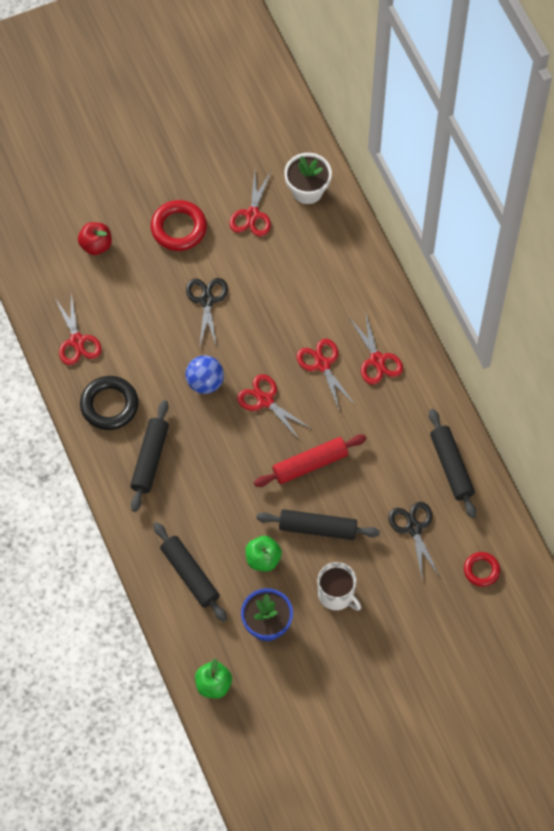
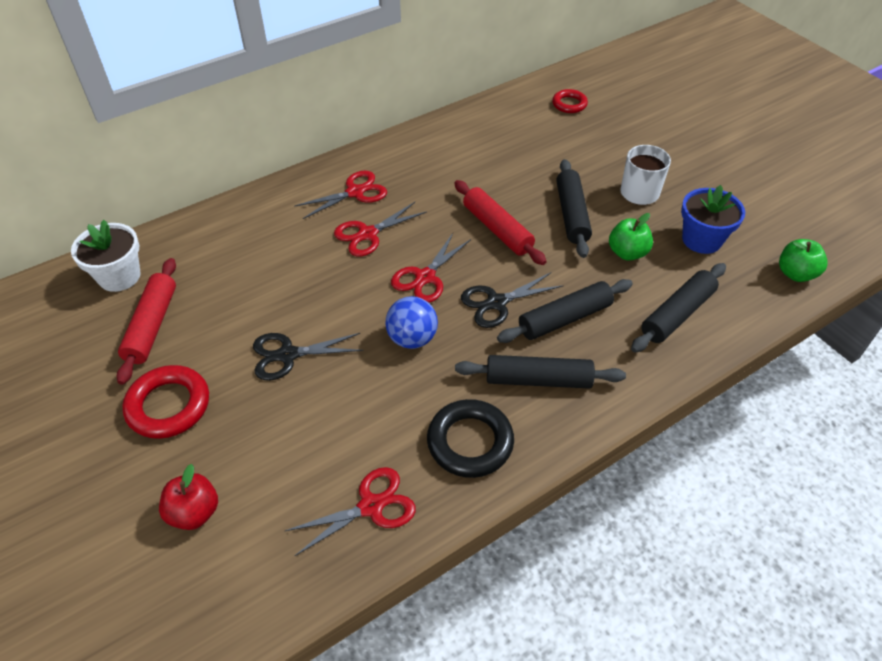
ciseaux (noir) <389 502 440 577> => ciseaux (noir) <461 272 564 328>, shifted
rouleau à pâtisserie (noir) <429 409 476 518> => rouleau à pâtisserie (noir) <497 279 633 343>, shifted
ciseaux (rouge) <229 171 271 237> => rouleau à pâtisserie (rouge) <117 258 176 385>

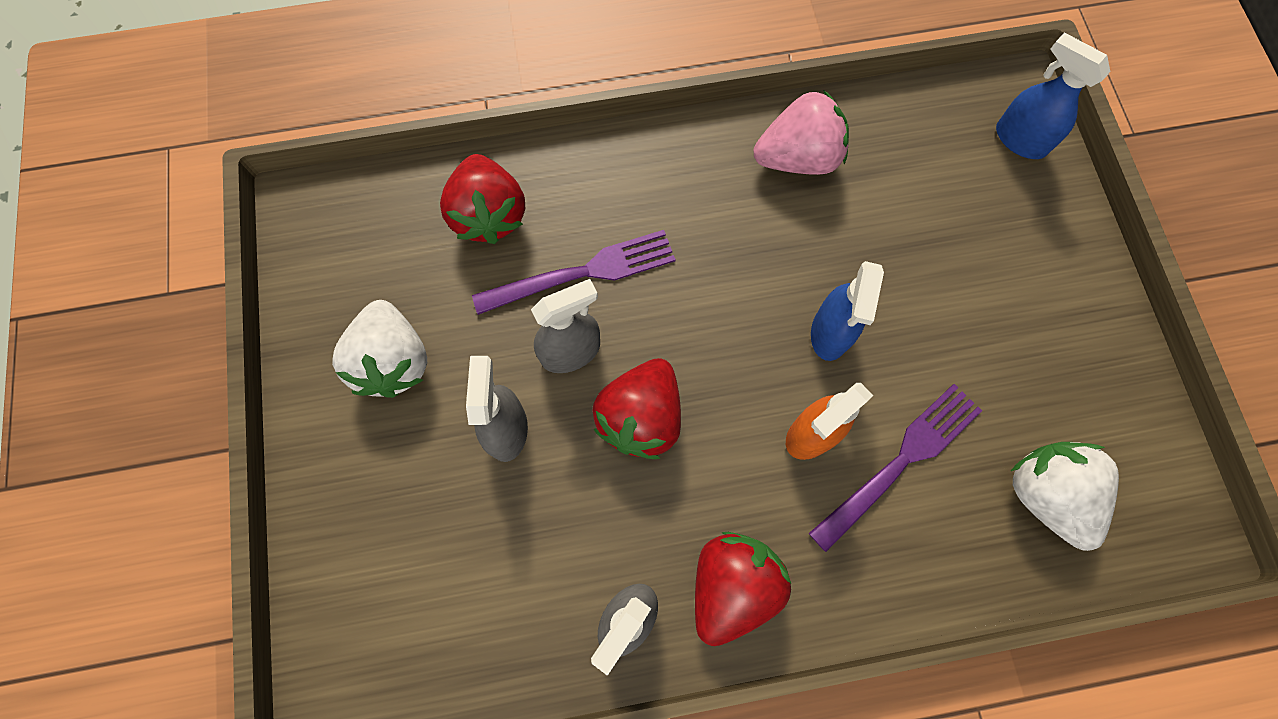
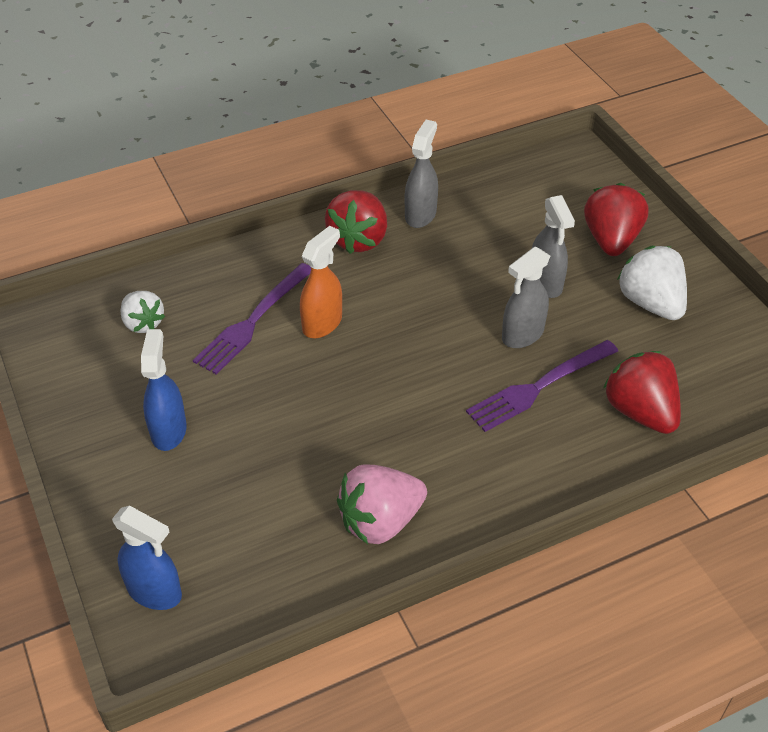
fraise (rouge) <593 358 681 459> => fraise (rouge) <584 183 648 256>, shifted
vaporisateur (bleu) <811 261 884 361> => vaporisateur (bleu) <141 329 187 451>, shifted
fraise (blanc) <1011 442 1119 551> => fraise (blanc) <121 291 165 333>, x0.65

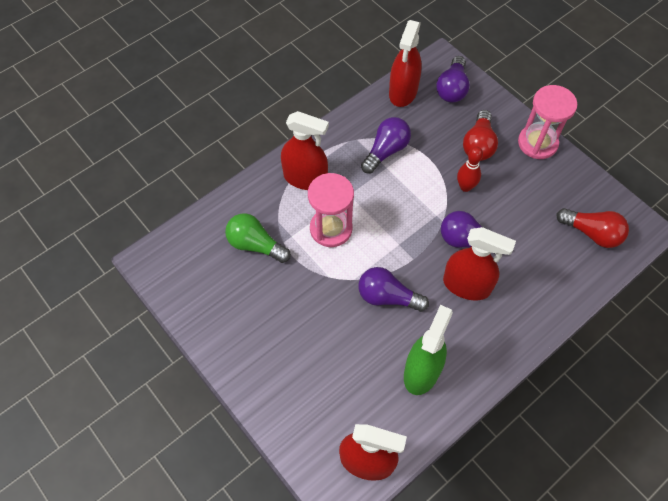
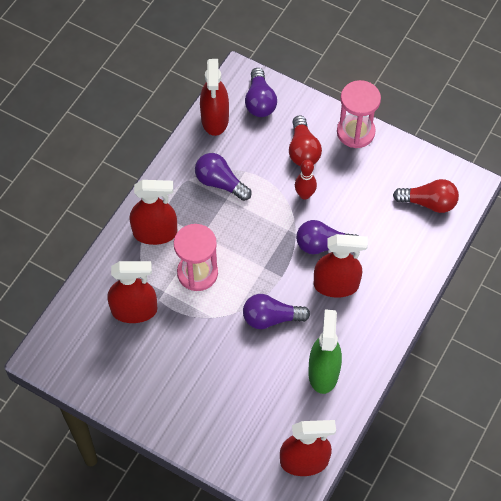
ampoule (vert) <225 213 291 263> => vaporisateur (rouge) <107 261 157 323>
ampoule (violet) <361 117 411 173> => ampoule (violet) <195 153 252 201>, 75 degrees counterclockwise

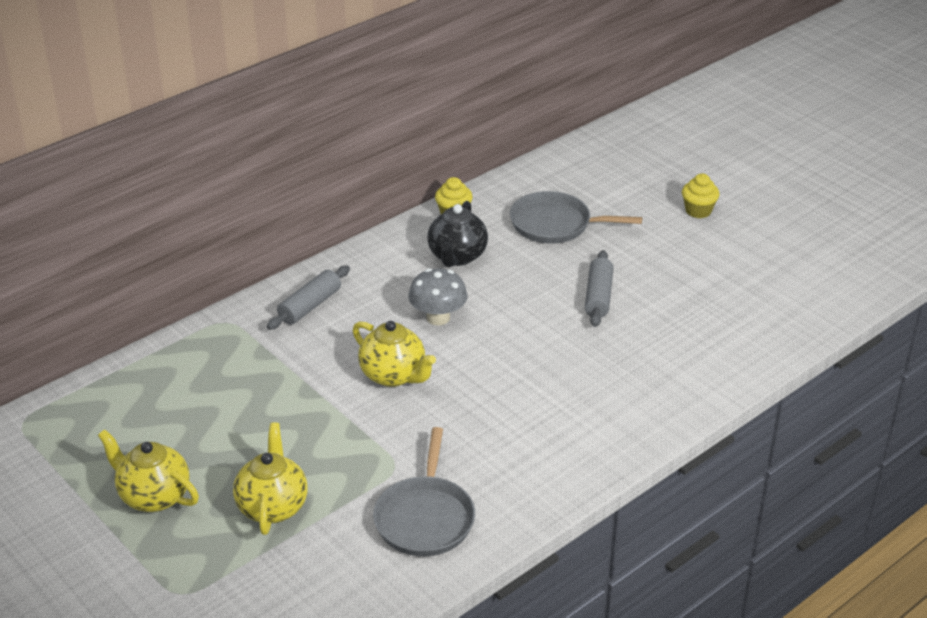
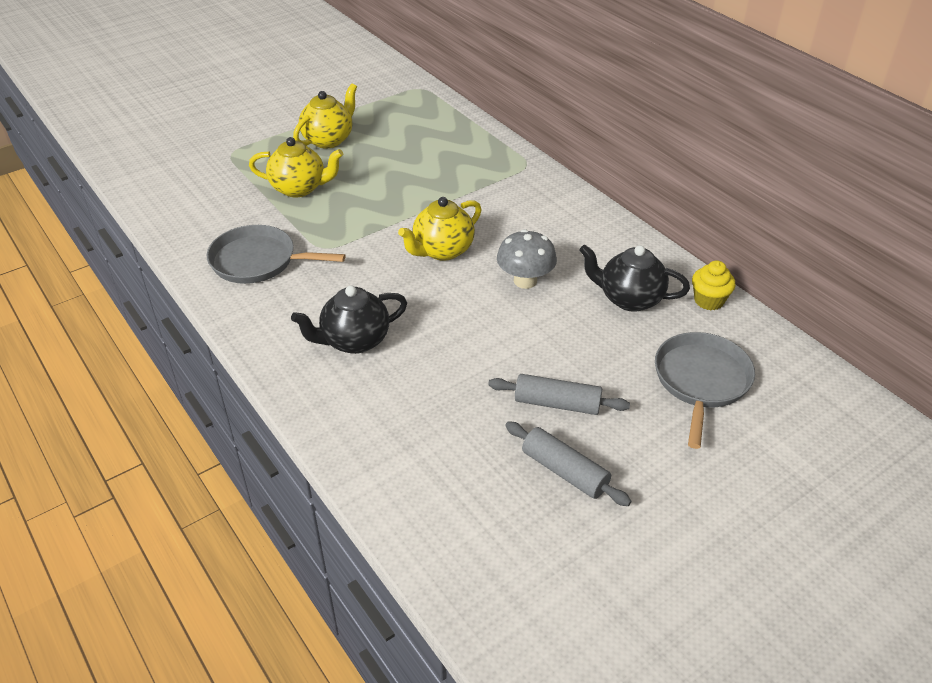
muffin (jaune) <682 174 720 218> => nothing
nothing => théière (noir) <291 285 407 354>
rouleau à pâtisserie (gris) <267 266 350 330> => rouleau à pâtisserie (gris) <505 421 632 506>, shifted

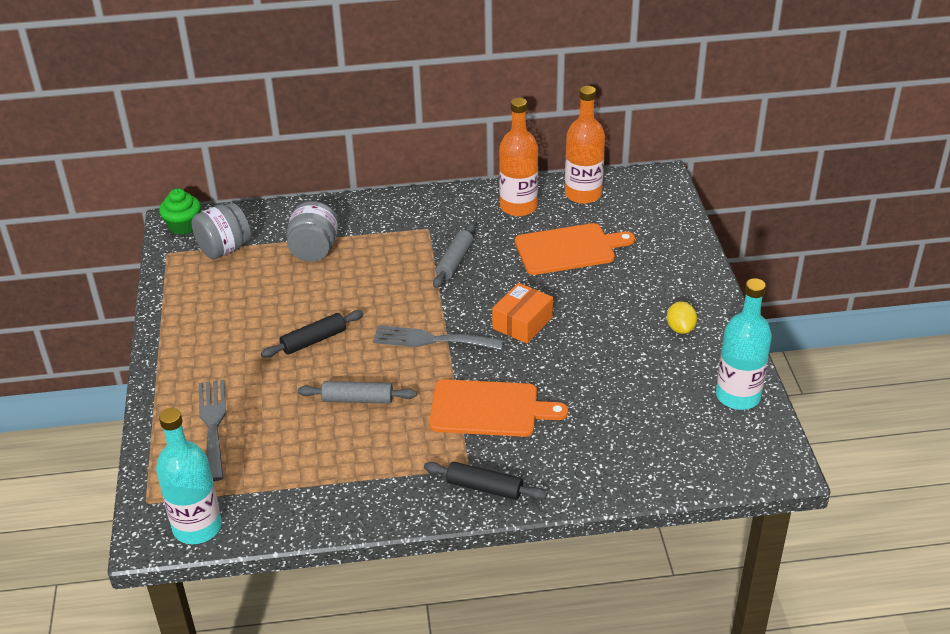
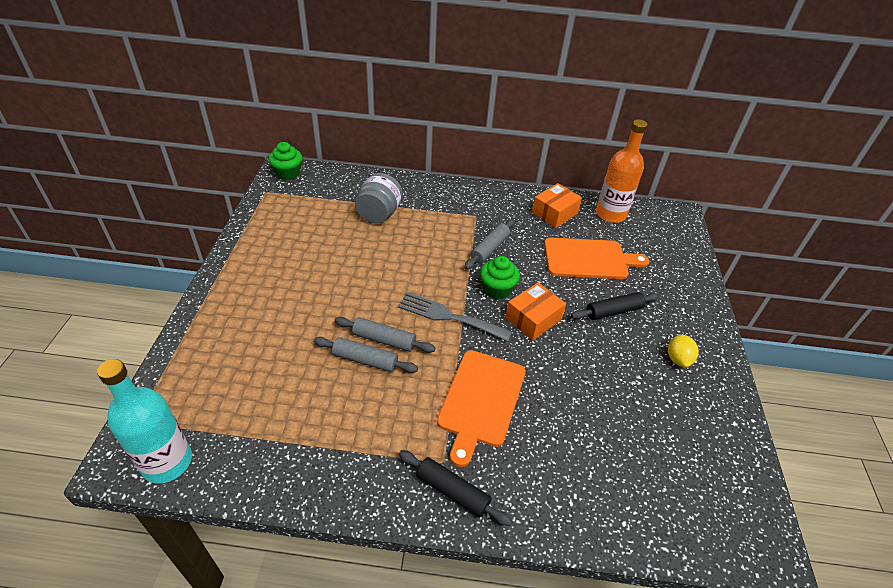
bocal (gris) <192 203 251 259> => nothing
fourchette (gris) <199 380 226 481> => nothing
bouteille (turquoise) <716 278 772 410> => nothing
nothing => rouleau à pâtisserie (gris) <334 317 435 353>
nothing => muffin (vert) <480 256 520 299>
rouleau à pâtisserie (noir) <261 310 364 358> => rouleau à pâtisserie (noir) <571 292 660 320>, shifted
bouteille (orange) <499 98 538 216> => boîte (orange) <532 183 582 228>
planche à découper (orange) <429 379 568 437> => planche à découper (orange) <437 350 526 467>, 90 degrees clockwise

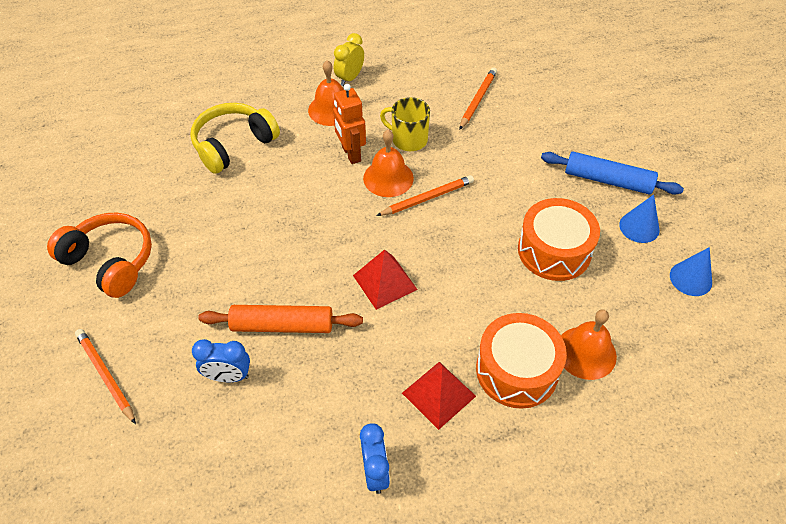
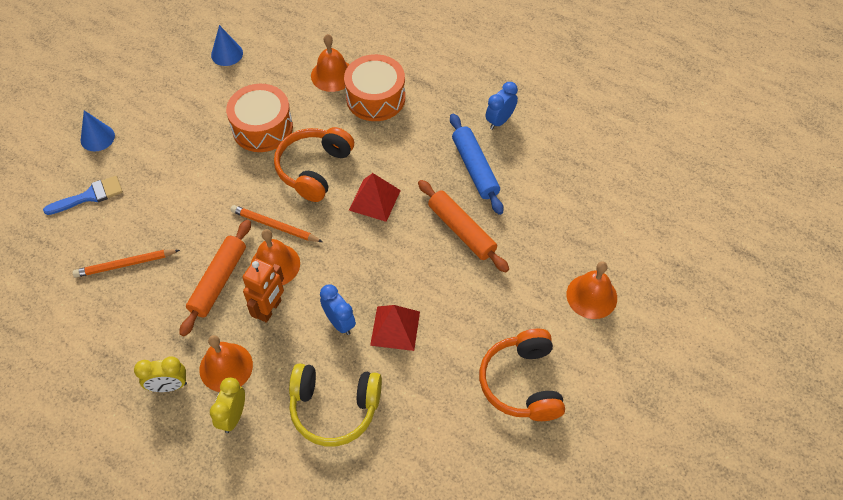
nothing => pinceau (bleu) <43 176 123 215>
nothing => réveil (jaune) <210 377 245 433>
nothing => casque audio (orange) <274 127 354 202>
réveil (bleu) <192 339 250 382> => réveil (bleu) <320 284 356 335>, shifted
pyramide (rouge) <402 362 476 430> => pyramide (rouge) <370 305 420 351>, shifted
rouleau à pâtisserie (bleu) <541 152 684 195> => rouleau à pâtisserie (bleu) <450 114 504 215>, shifted
cône (bleu) <619 195 660 243> => cône (bleu) <81 110 115 152>, shifted
crayon (orange) <75 329 136 424> => cloche (orange) <566 262 617 319>
tasse (jaune) <380 97 430 151> => rouleau à pâtisserie (orange) <179 220 251 337>

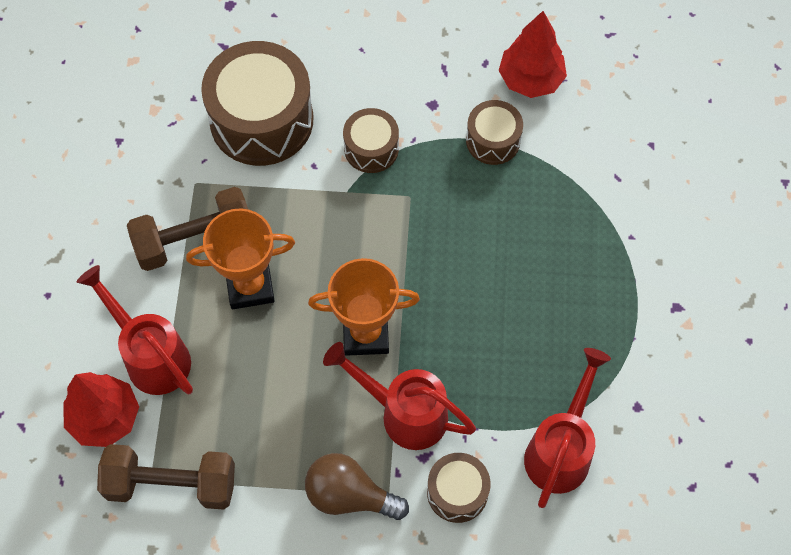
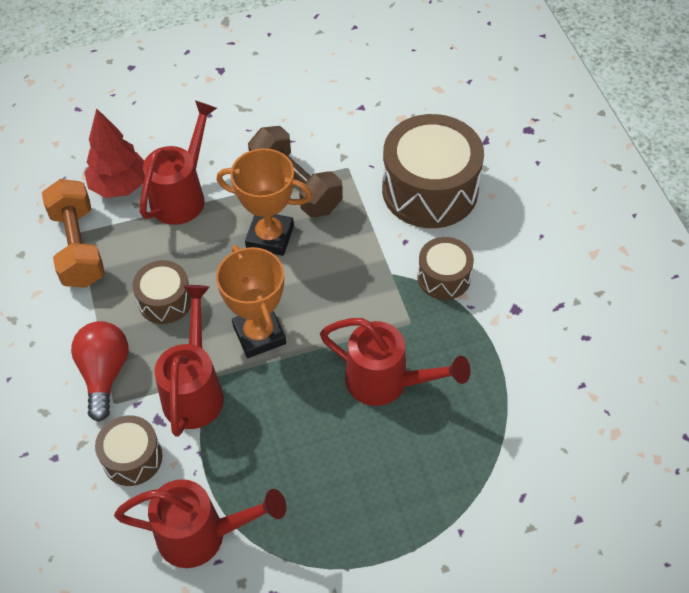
arbre (rouge) <498 11 567 98> => nothing
nothing => arrosoir (rouge) <320 318 471 406>
tambour (marron) <466 100 523 165> => tambour (marron) <132 260 192 324>, shifted
haltère (marron) <97 444 235 510> => haltère (orange) <42 179 105 288>
ampoule (marron) <305 453 409 520> => ampoule (rouge) <71 321 129 422>
trophée (orange) <186 209 295 309> => trophée (orange) <217 148 312 256>, 45 degrees counterclockwise

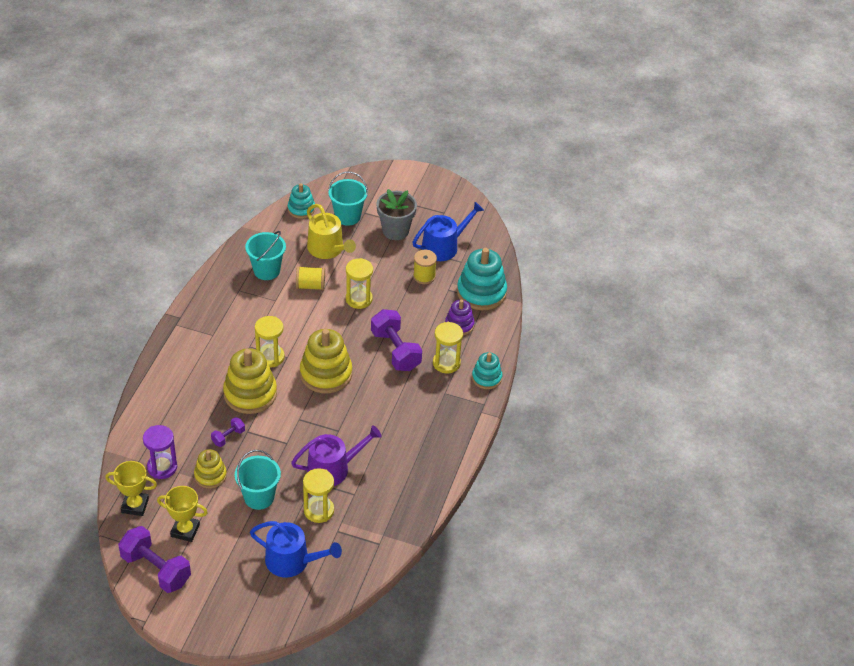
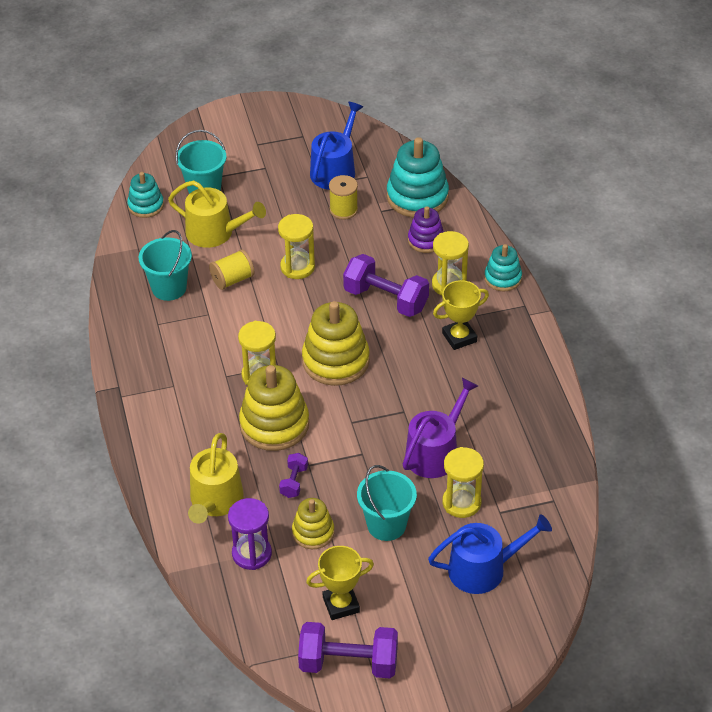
pot de fleurs (gris) <376 189 417 240> => nothing
nothing => arrosoir (jaune) <188 433 244 524>
trophée (jaune) <105 461 157 516> => trophée (jaune) <433 280 489 350>, shifted

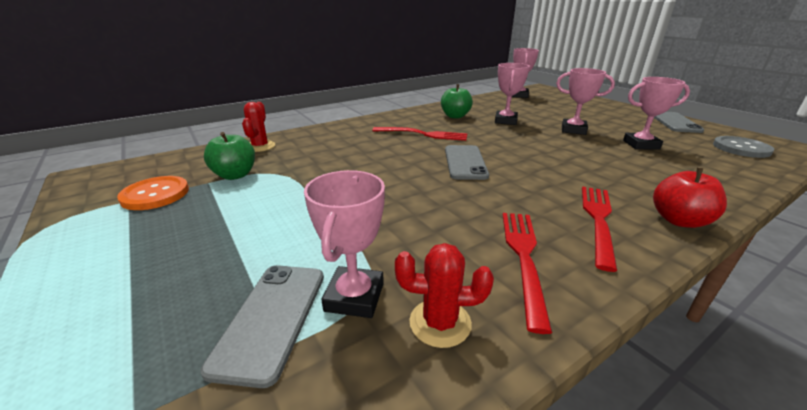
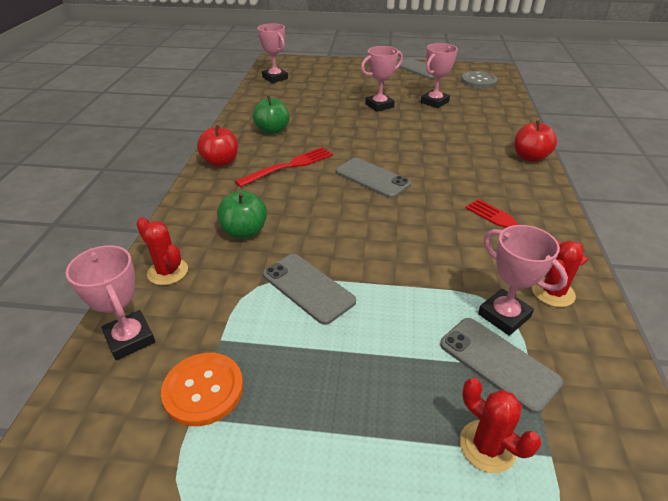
fourchette (rouge) <582 186 617 272> => nothing
nothing => pomme (rouge) <197 125 238 167>
nothing => téléphone (gris) <263 254 356 325>
nothing => cactus (rouge) <460 378 541 473>
pomme (vert) <204 132 255 180> => pomme (vert) <217 191 267 239>, shifted
trophée (rose) <495 63 530 125> => trophée (rose) <66 245 155 360>, shifted

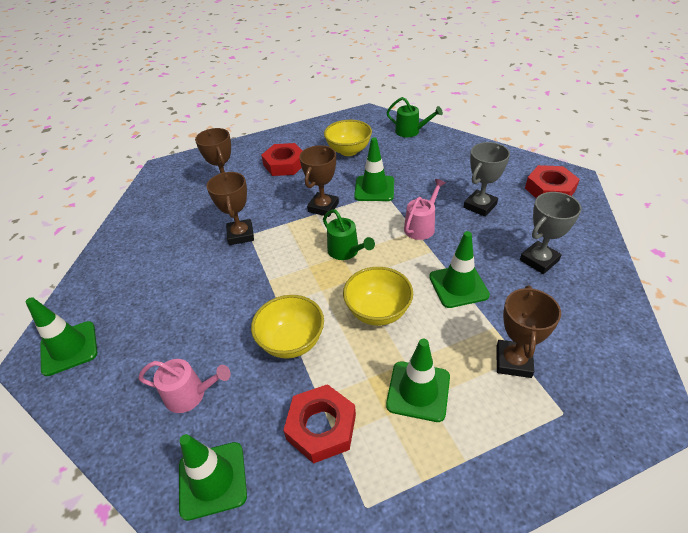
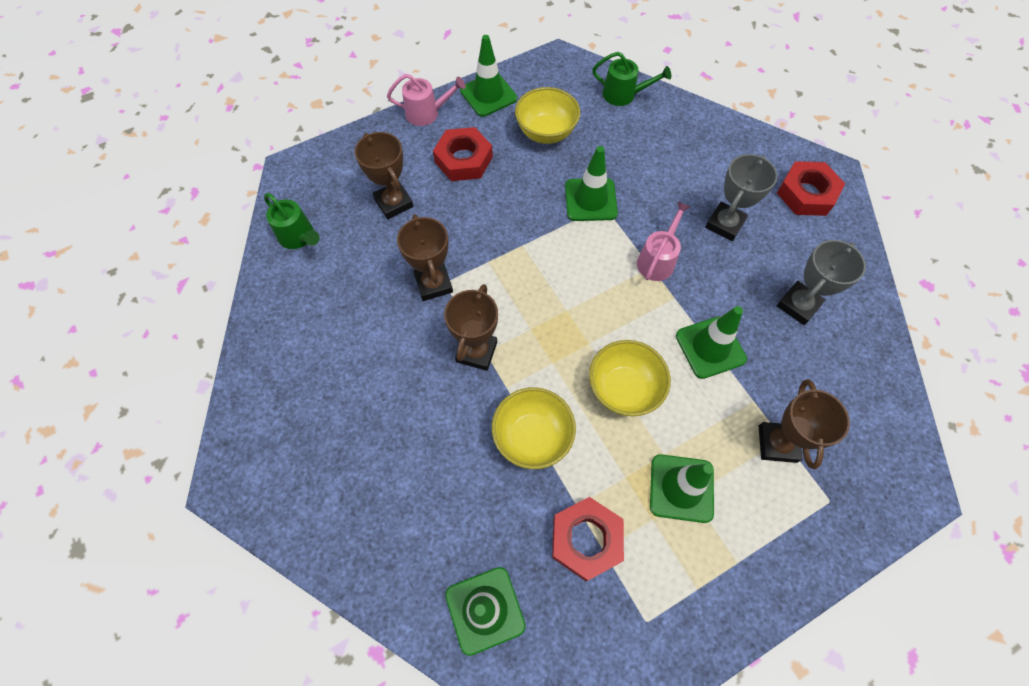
cône de chantier (vert) <26 297 97 376> => cône de chantier (vert) <460 35 517 117>, shifted
arrosoir (rose) <138 359 231 413> => arrosoir (rose) <387 74 466 126>, shifted
trophée (marron) <299 145 339 217> => trophée (marron) <444 284 498 371>, shifted
arrosoir (vert) <323 209 375 260> => arrosoir (vert) <264 193 320 249>, shifted

